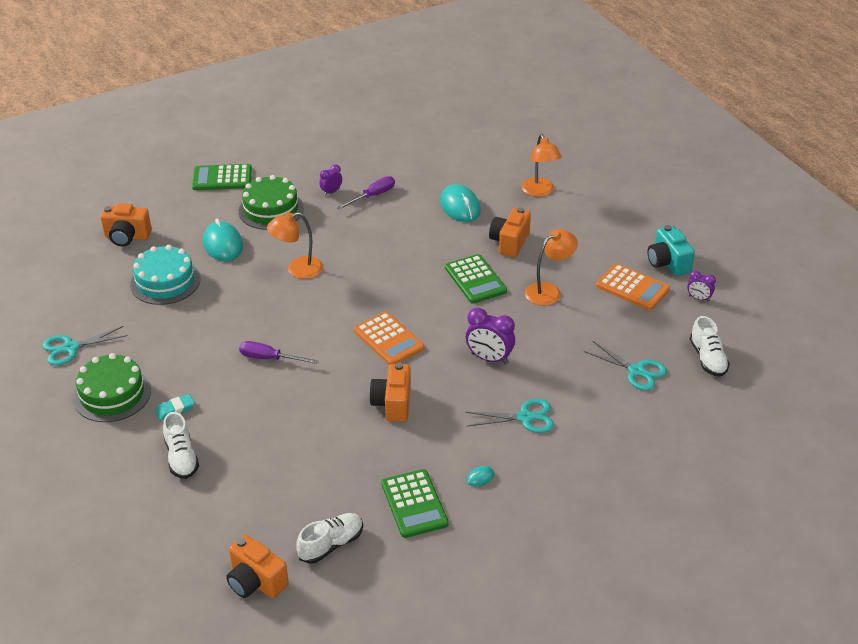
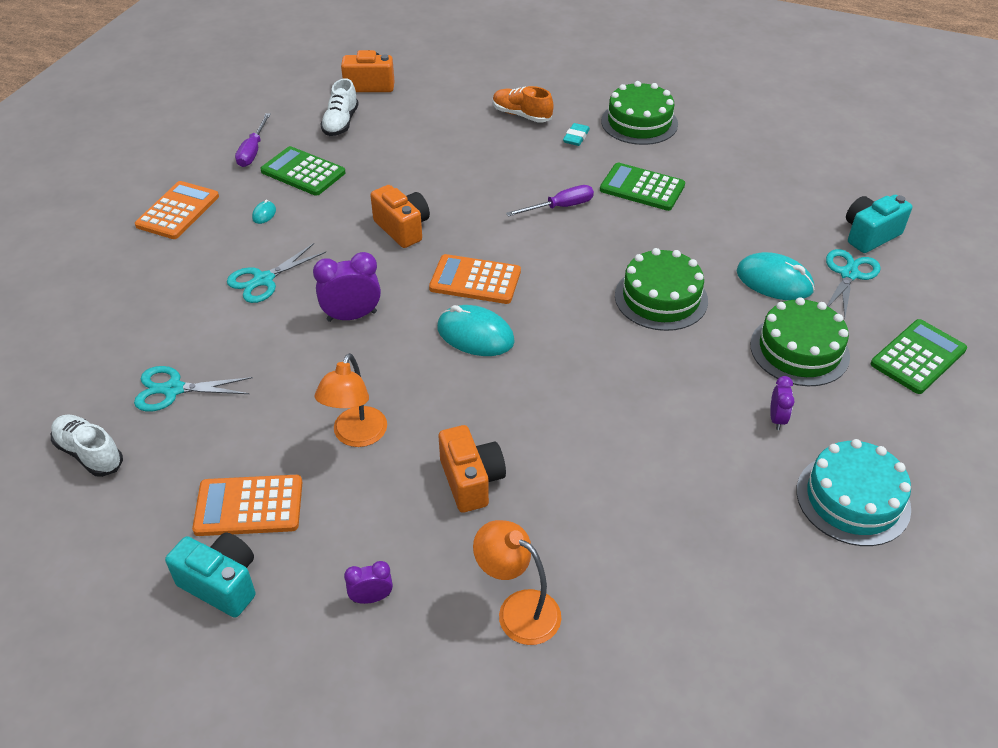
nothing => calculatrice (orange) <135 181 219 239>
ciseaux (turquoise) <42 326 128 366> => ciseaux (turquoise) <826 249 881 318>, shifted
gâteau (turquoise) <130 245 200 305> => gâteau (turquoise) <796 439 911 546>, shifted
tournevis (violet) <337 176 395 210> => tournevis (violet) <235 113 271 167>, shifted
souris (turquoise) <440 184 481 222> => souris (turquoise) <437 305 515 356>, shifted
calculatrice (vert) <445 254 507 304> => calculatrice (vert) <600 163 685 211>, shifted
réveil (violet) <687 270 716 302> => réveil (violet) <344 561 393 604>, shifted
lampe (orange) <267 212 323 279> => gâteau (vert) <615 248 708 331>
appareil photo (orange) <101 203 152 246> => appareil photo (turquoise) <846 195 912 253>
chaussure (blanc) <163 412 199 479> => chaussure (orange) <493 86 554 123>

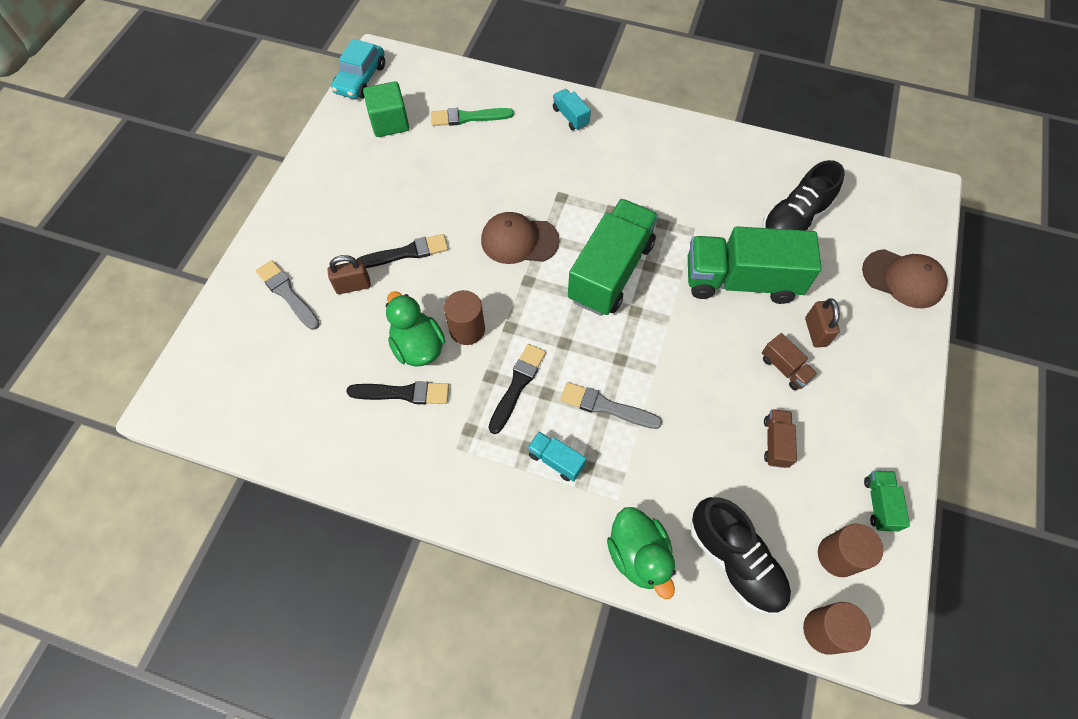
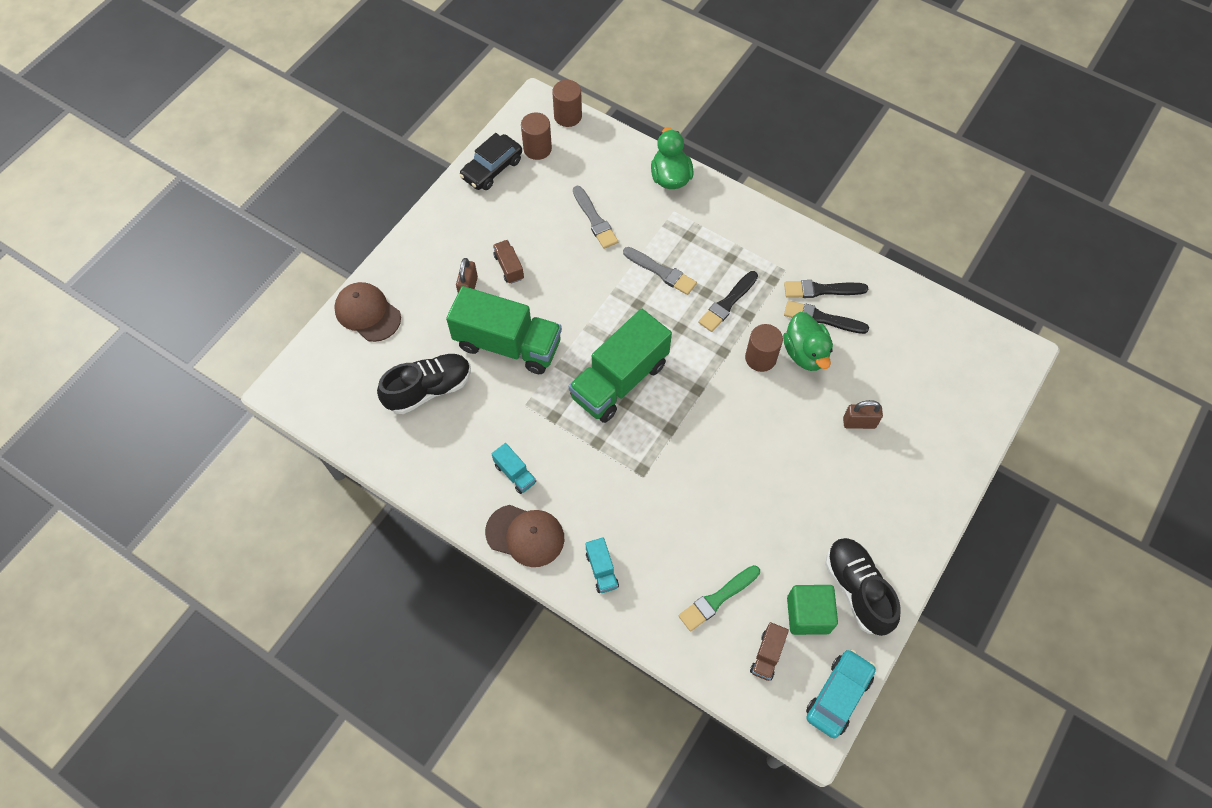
pinceau (gris) <256 260 320 330> => pinceau (gris) <573 186 618 249>, shifted
pinceau (noir) <356 234 448 268> => pinceau (noir) <784 280 868 298>, shifted
casquette (marron) <481 212 560 264> => casquette (marron) <485 505 564 567>, shifted
camion (turquoise) <527 432 586 482> => camion (turquoise) <492 443 536 494>, shifted
chaussure (noir) <691 497 791 615> => chaussure (noir) <825 538 901 636>, shifted
camion (marron) <764 409 797 468> => camion (marron) <750 622 789 681>, shifted
camion (vert) <864 470 910 532> => voiture (noir) <459 133 522 190>
pinceau (vert) <431 108 514 126> => pinceau (vert) <679 565 760 631>, 135 degrees clockwise

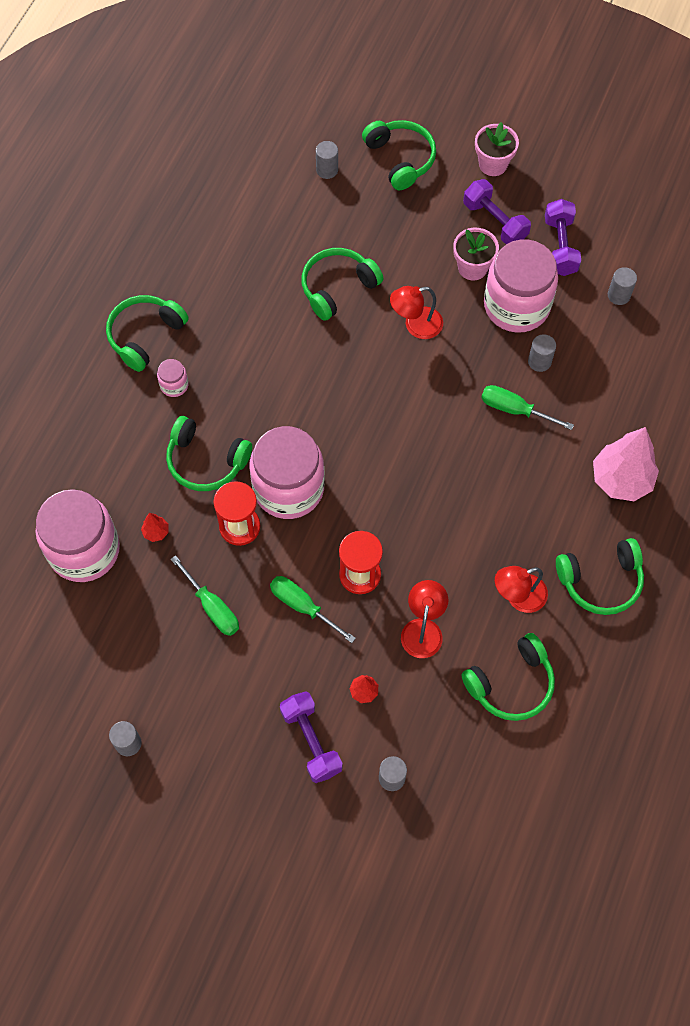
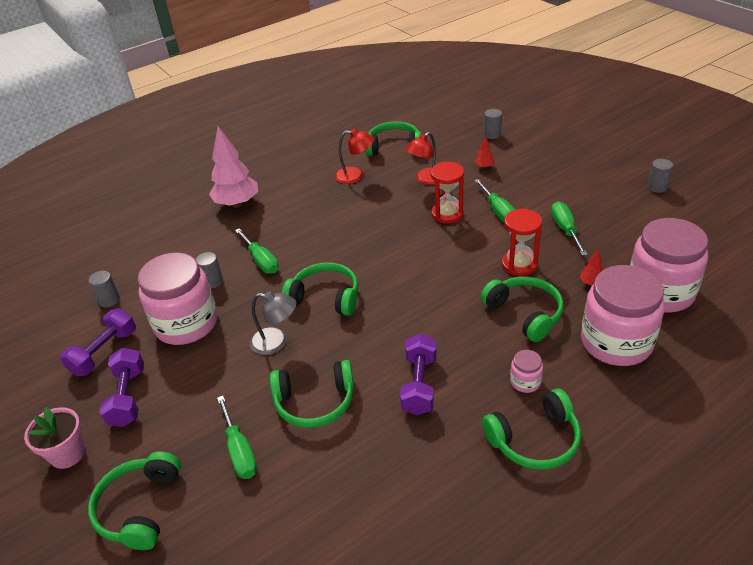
cylindre (gris) <316 141 338 179> => nothing
pot de fleurs (rose) <453 228 499 281> => nothing
nothing => tournevis (vert) <217 396 257 479>
bocal (rose) <249 426 325 519> => bocal (rose) <581 265 665 366>, shifted
haltère (violet) <280 691 343 783> => haltère (violet) <400 334 437 415>, shifted
casque audio (vert) <556 538 644 615> => casque audio (vert) <282 262 358 316>, shifted
lampe (rouge) <390 286 443 339> => lampe (gris) <250 291 296 355>

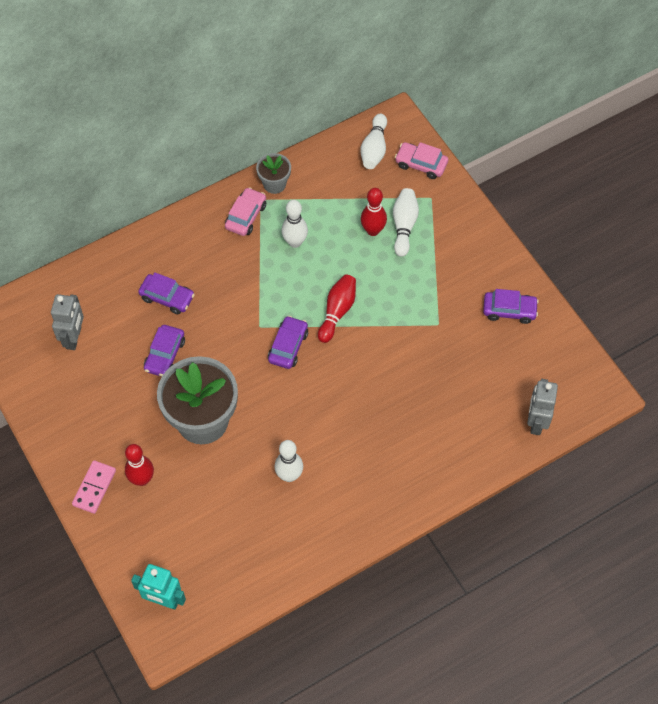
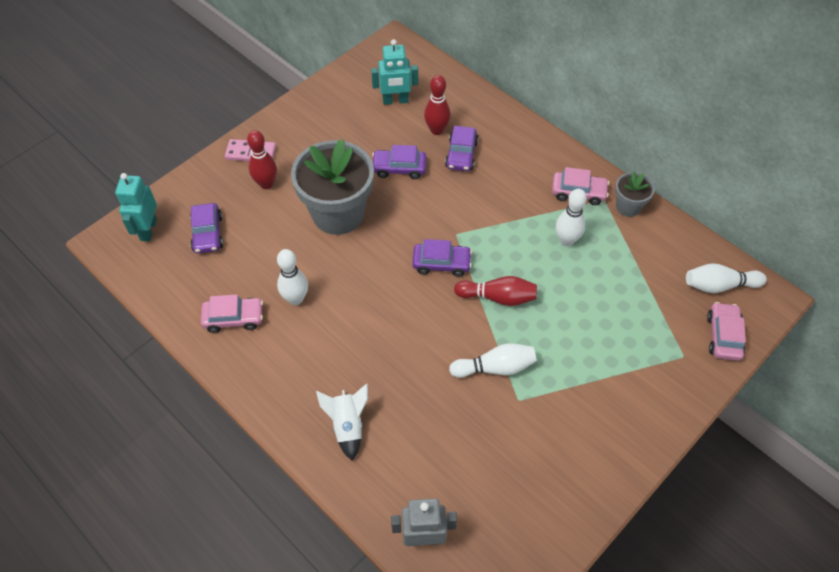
nothing => voiture (rose) <201 294 263 333>
nothing => fusée (blanc) <316 383 368 461>
quille (rouge) <361 188 387 236> => quille (rouge) <424 75 451 135>, shifted
quille (blanc) <393 188 419 257> => quille (blanc) <449 343 537 378>, shifted
voiture (violet) <483 289 539 324> => voiture (violet) <190 203 223 253>, shifted
robot (gris) <51 294 84 350> => robot (turquoise) <371 39 418 105>

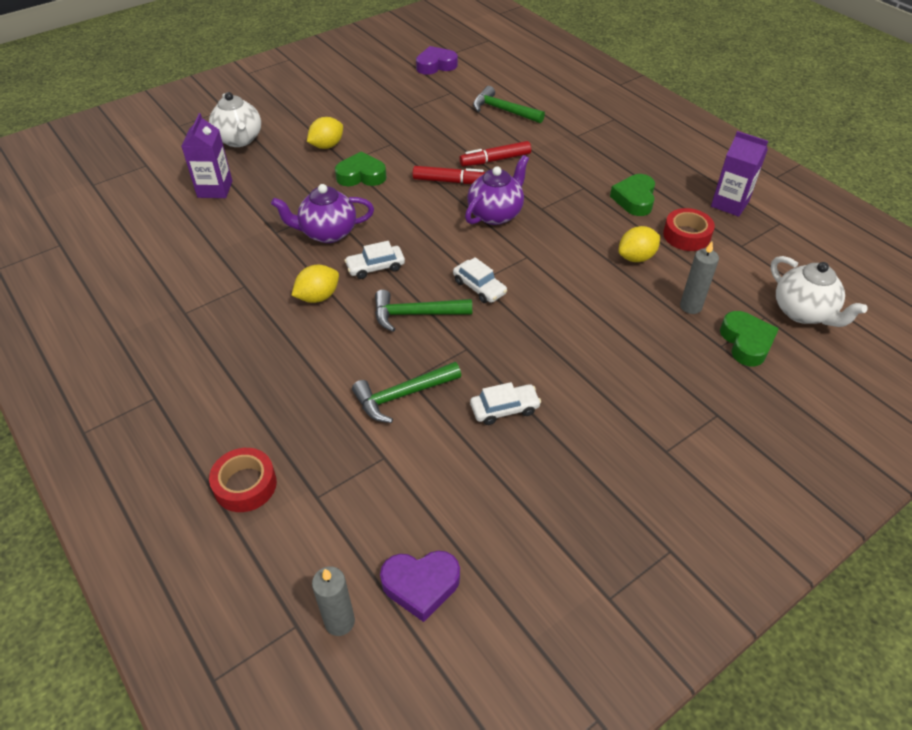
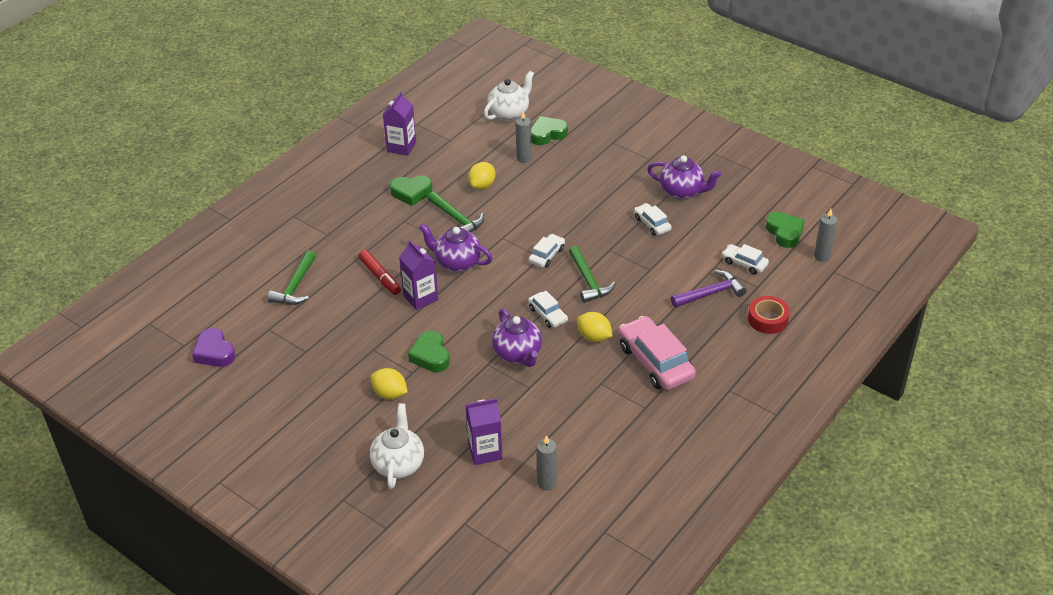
ruban adhésif (rouge) <663 208 715 251> => nothing
nothing => bougie (gris) <537 435 557 491>
nothing => voiture (rose) <619 316 696 390>
nothing => théière (violet) <647 155 722 200>
nothing => marteau (violet) <671 270 747 307>
nothing => voiture (blanc) <722 244 769 274>
marteau (vert) <352 362 461 423> => marteau (vert) <427 191 484 233>, shifted
feutre (rouge) <413 166 485 184> => brique de lait (violet) <399 240 438 310>
cœur (violet) <380 551 460 622> => cœur (vert) <766 212 805 248>
théière (blanc) <209 92 261 147> => théière (blanc) <370 403 424 489>, 45 degrees counterclockwise
citron (jaune) <618 226 660 262> => citron (jaune) <468 162 495 190>, 75 degrees clockwise

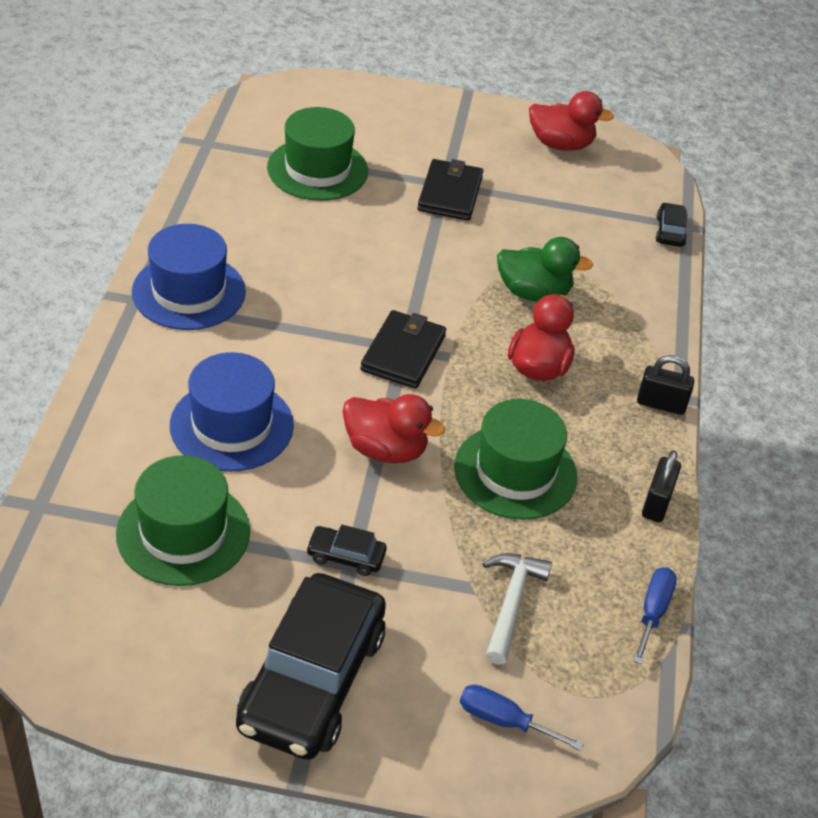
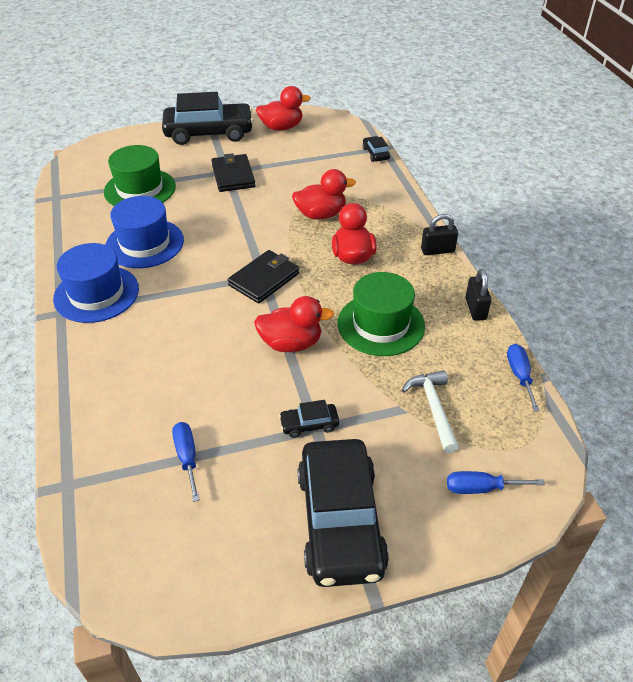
nothing => voiture (noir) <162 92 254 145>
chapeau (bleu) <170 352 294 472> => chapeau (bleu) <105 196 184 268>, shifted
chapeau (vert) <116 455 250 586> => tournevis (bleu) <172 422 200 502>
canard (vert) <497 237 593 302> => canard (rouge) <292 169 356 220>
portefeuille (noir) <360 310 446 389> => portefeuille (noir) <228 250 300 304>, 45 degrees clockwise

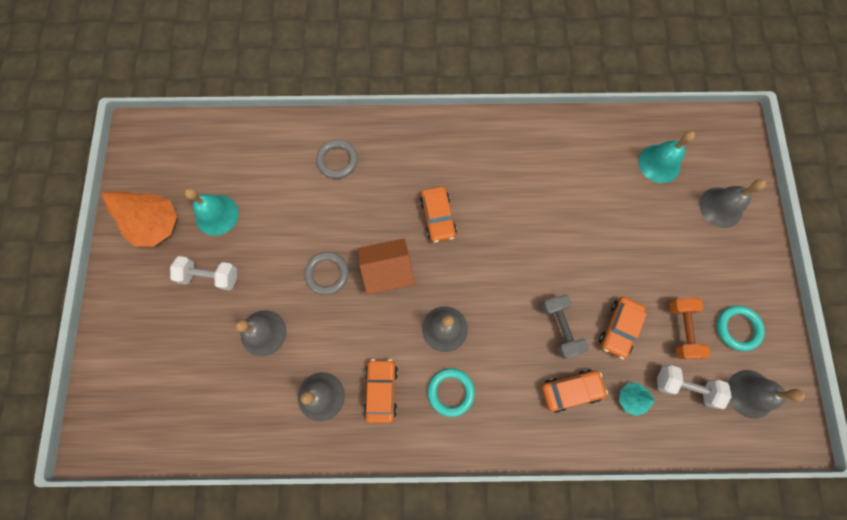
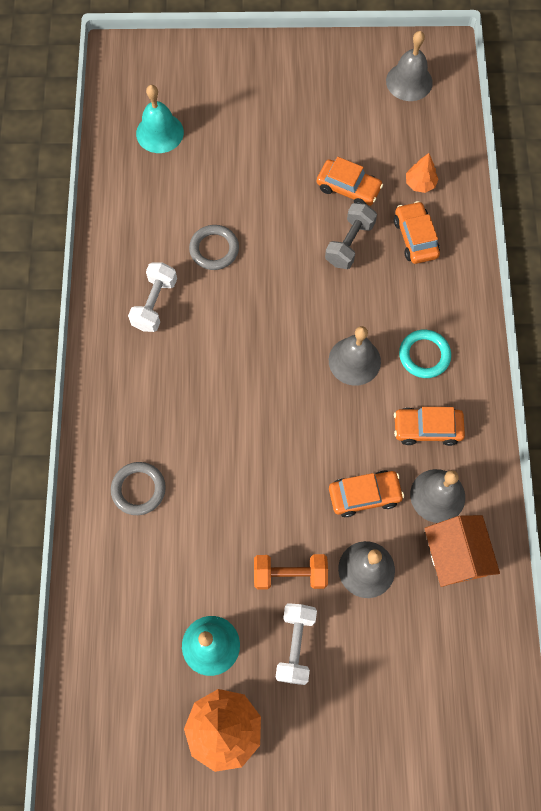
cloche (gris) <700 179 766 228> => nothing
anneau (turquoise) <717 306 765 351> => nothing
anneau (gris) <304 252 349 295> => anneau (gris) <189 225 239 270>, shifted
maison (orange) <358 239 415 295> => maison (orange) <424 515 500 587>, shifted
voiture (orange) <420 187 457 243> => voiture (orange) <329 470 404 517>, shifted
haltère (blanc) <657 365 732 409> => haltère (blanc) <128 262 177 332>, shifted
haltère (orange) <669 297 710 359> => haltère (orange) <254 554 328 590>, shifted
arbre (turquoise) <619 383 654 416> => arbre (orange) <406 153 438 193>
haltère (gris) <541 294 589 359> => haltère (gris) <325 203 377 269>, 45 degrees counterclockwise

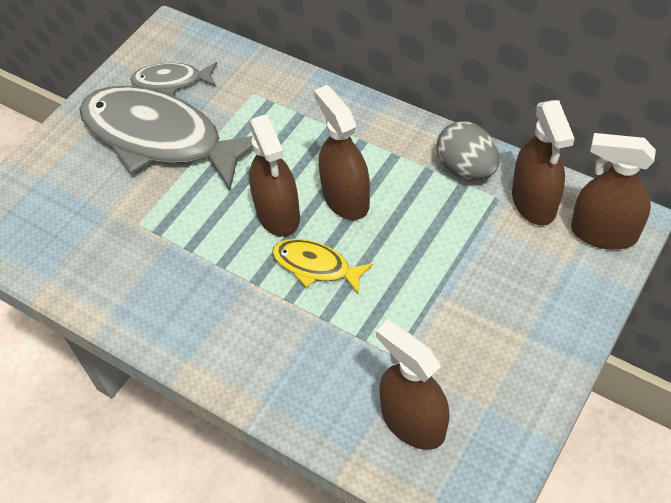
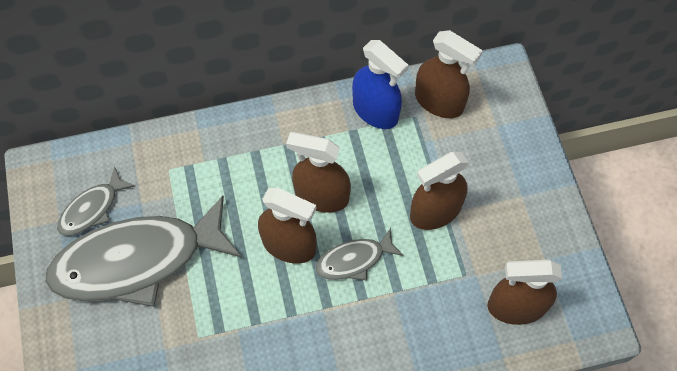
vaporisateur (marron) <571 133 656 250> => vaporisateur (marron) <410 152 469 230>, shifted
œuf (gris) <437 121 500 180> => vaporisateur (bleu) <352 40 409 129>
poisson (jaune) <272 239 373 295> => poisson (gris) <316 228 404 280>

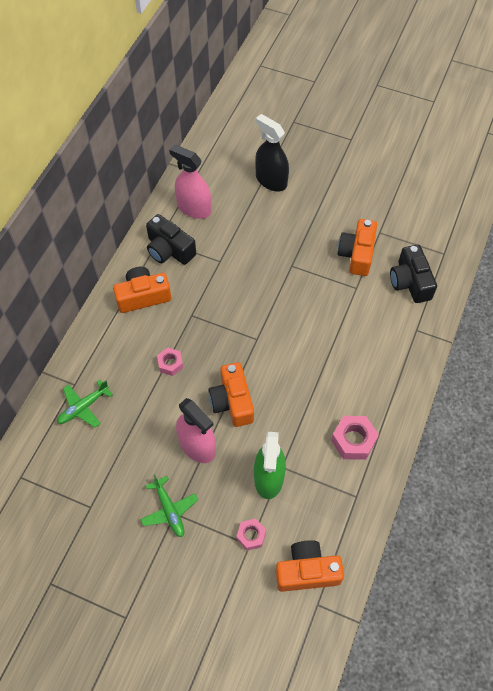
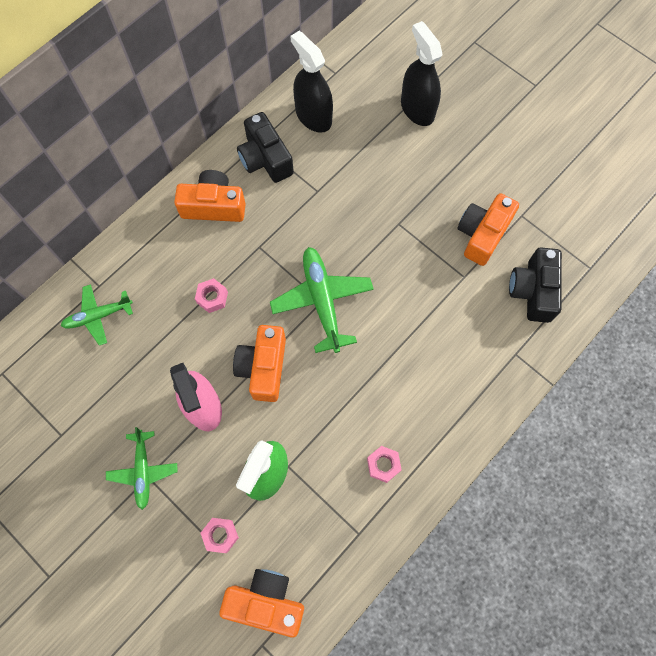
nothing => avion (vert) <270 247 374 353>
vaporisateur (rose) <169 145 211 219> => vaporisateur (noir) <291 31 333 133>
écrou (rose) <331 416 379 460> => écrou (rose) <367 446 402 483>, x0.63

